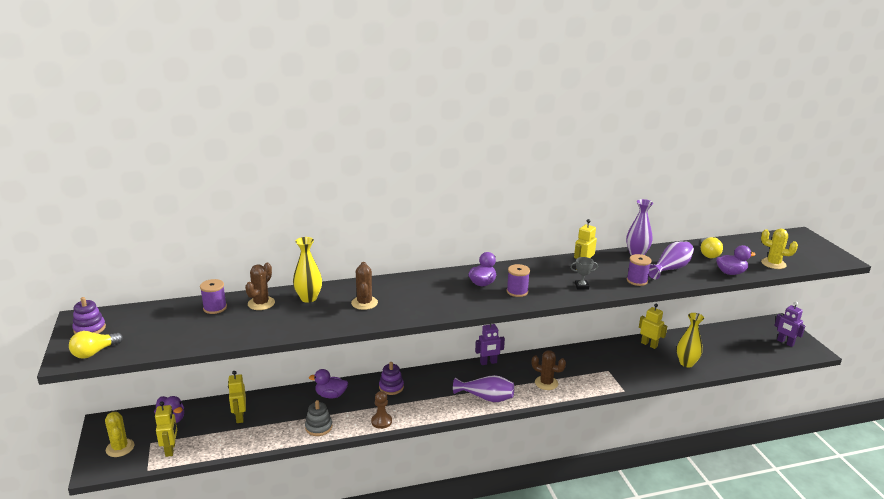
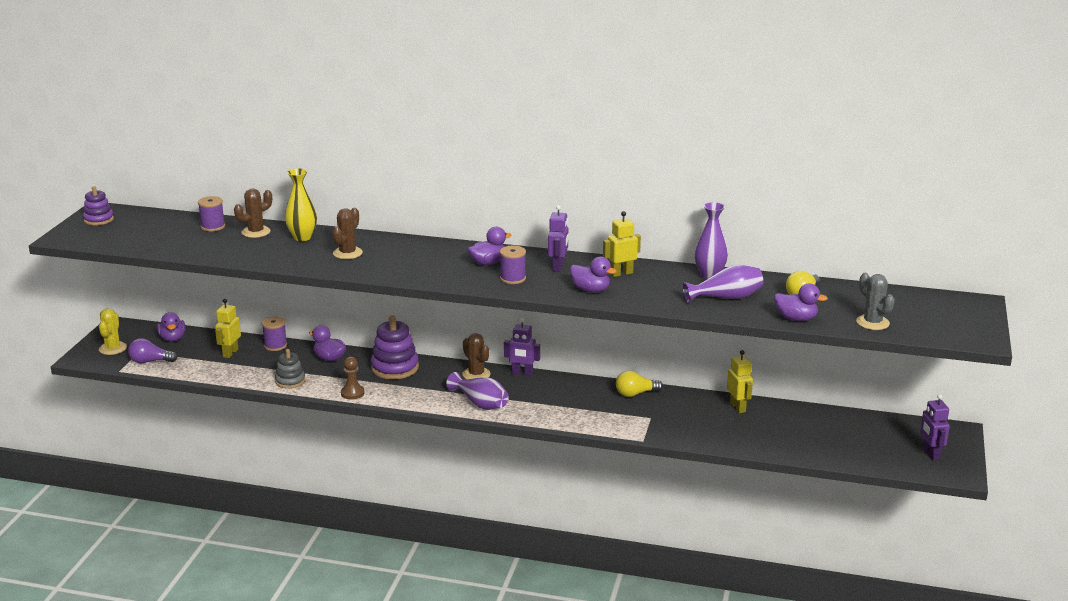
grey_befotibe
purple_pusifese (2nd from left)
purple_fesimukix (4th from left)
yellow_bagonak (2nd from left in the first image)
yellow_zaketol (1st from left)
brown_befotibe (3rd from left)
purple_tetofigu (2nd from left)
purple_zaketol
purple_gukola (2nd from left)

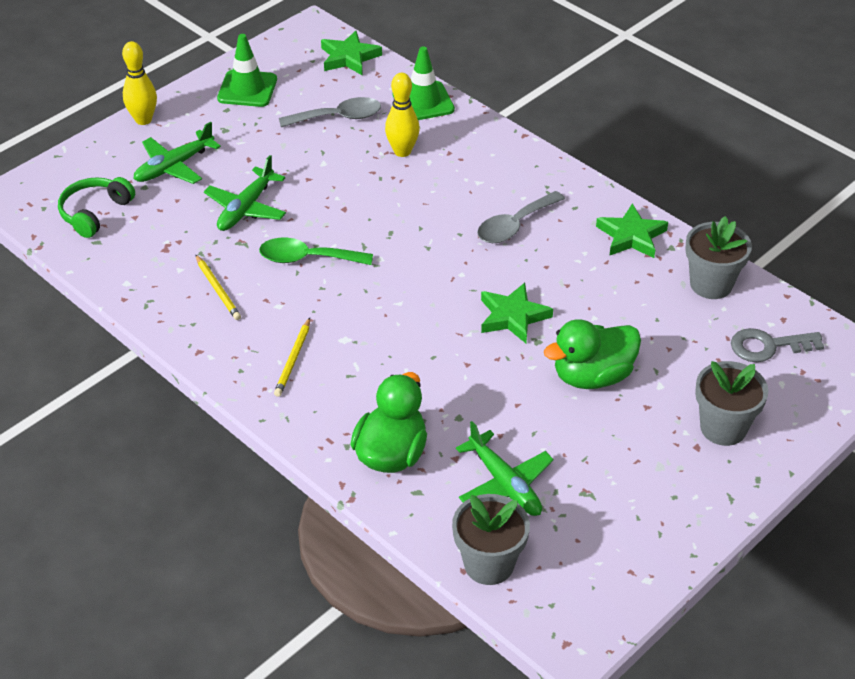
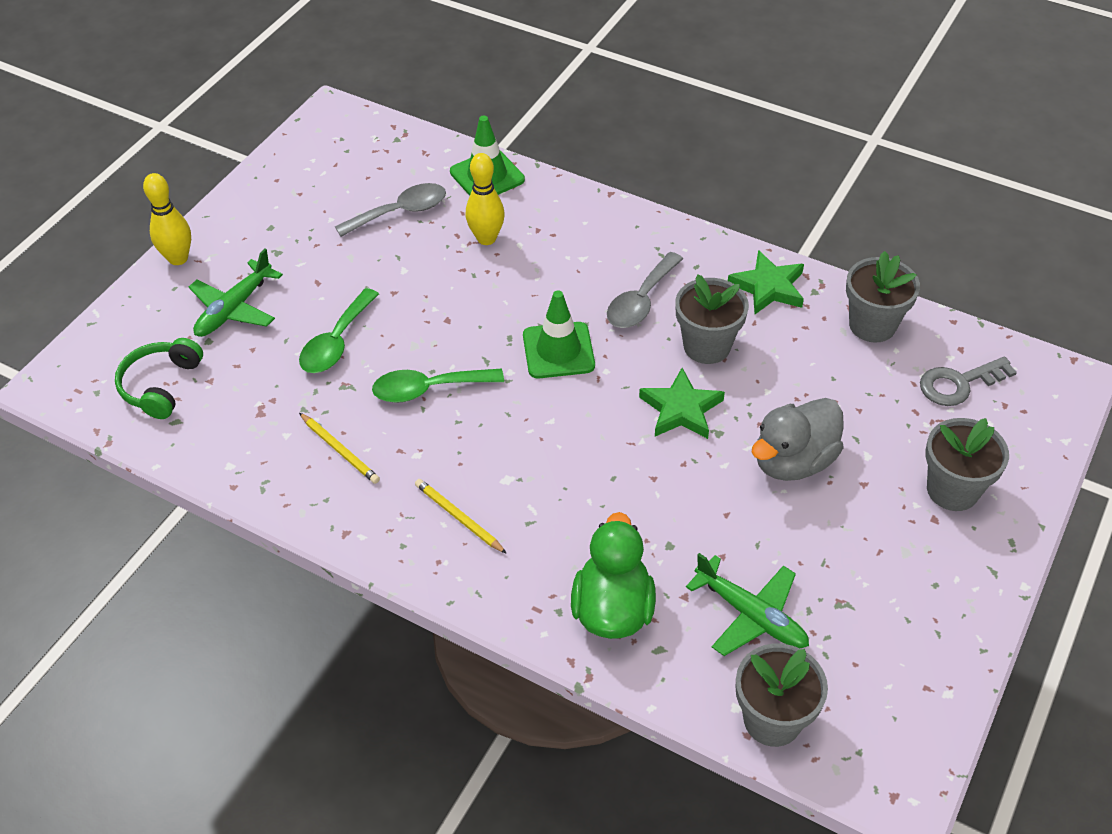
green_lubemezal (1st from left in the first image)
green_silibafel (2nd from left)
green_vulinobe (1st from left)
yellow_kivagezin (2nd from left)
grey_fesimukix
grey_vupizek (1st from left)

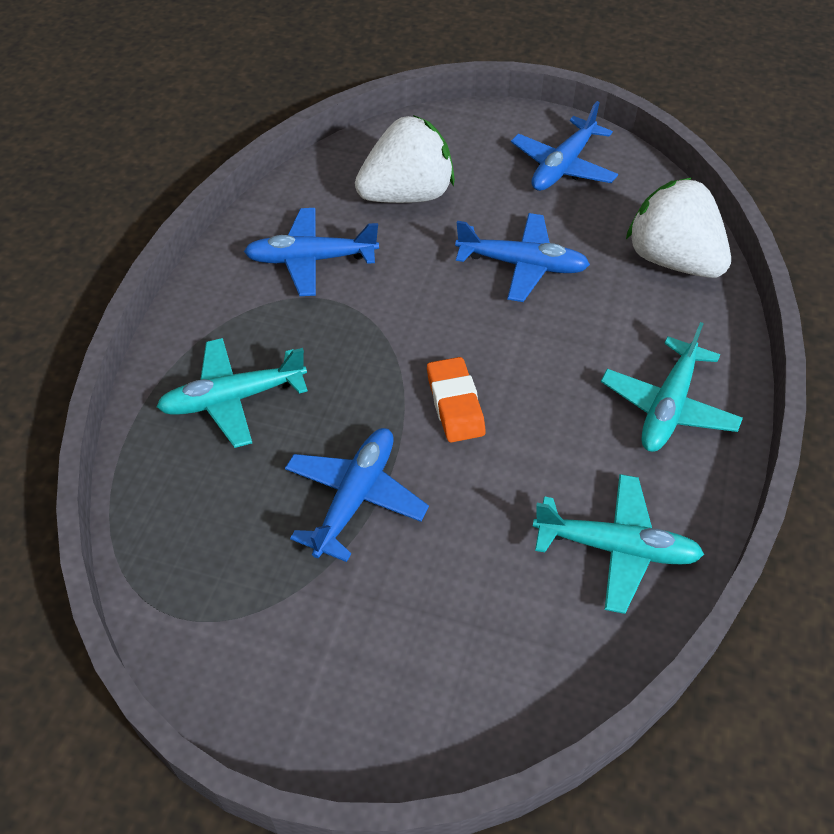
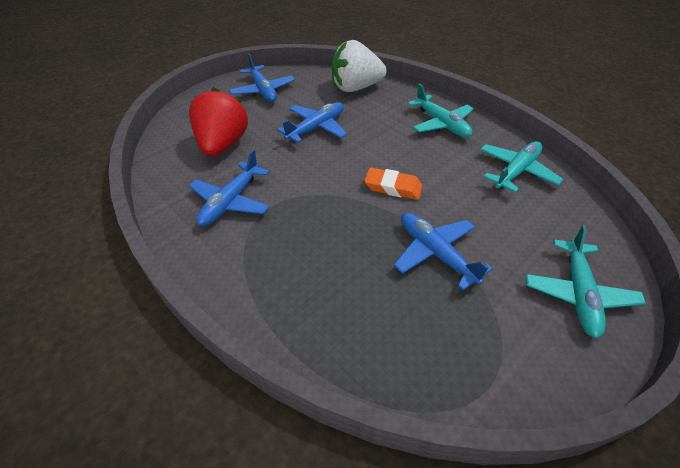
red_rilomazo
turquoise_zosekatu (3rd from left)

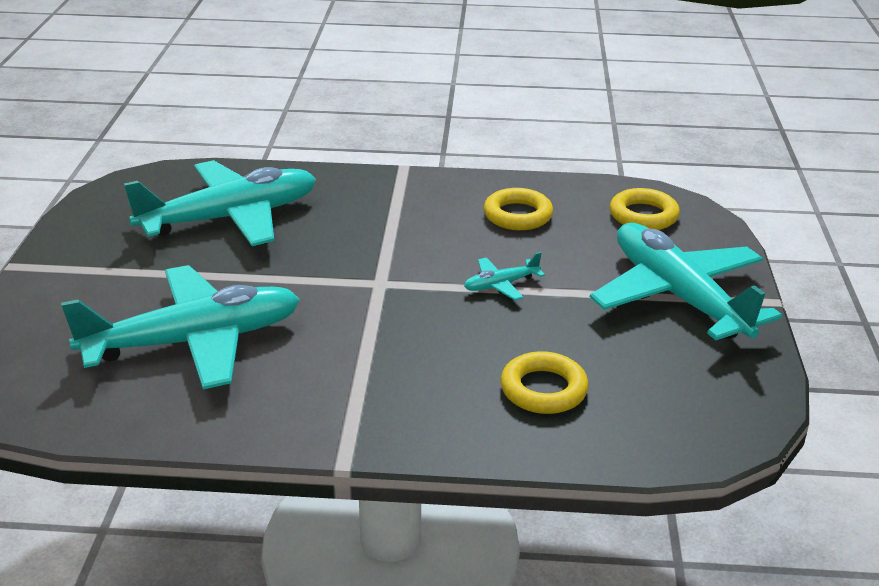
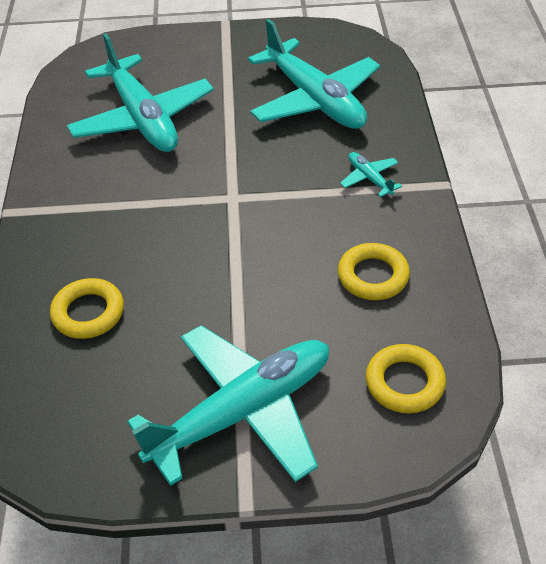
turquoise_zosekatu (4th from left)

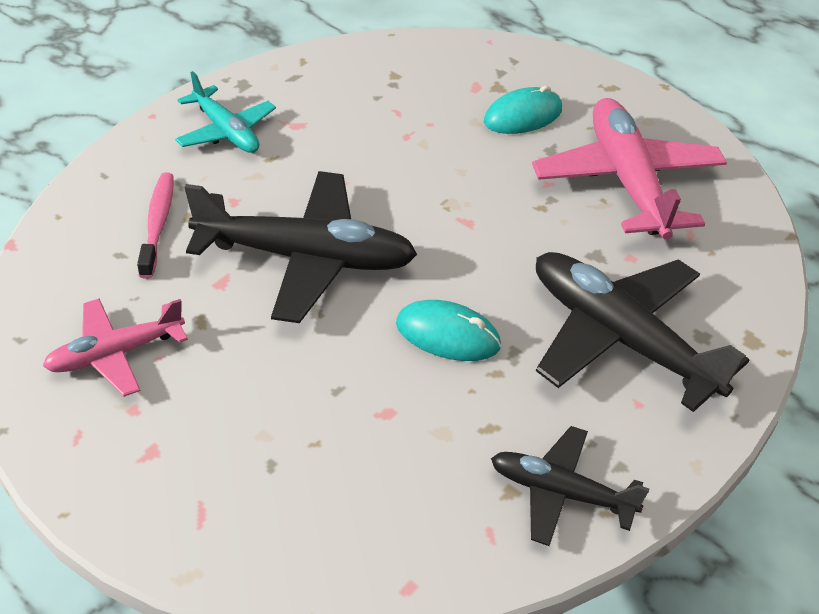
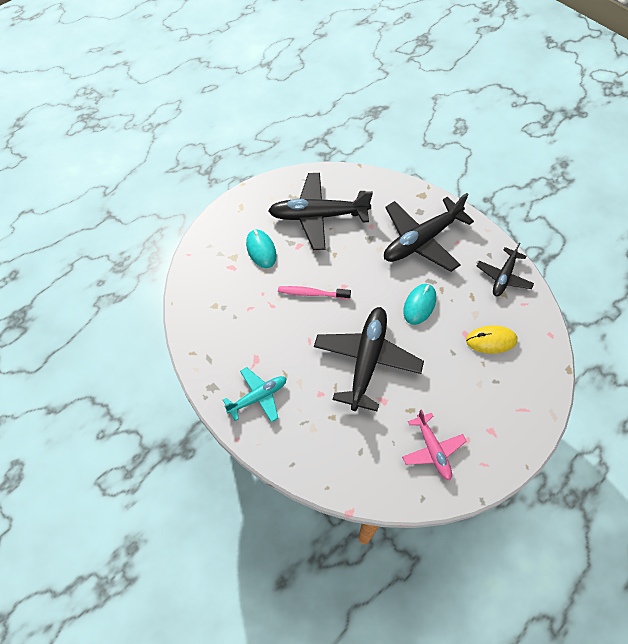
black_zosekatu (1st from left)
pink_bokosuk
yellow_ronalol

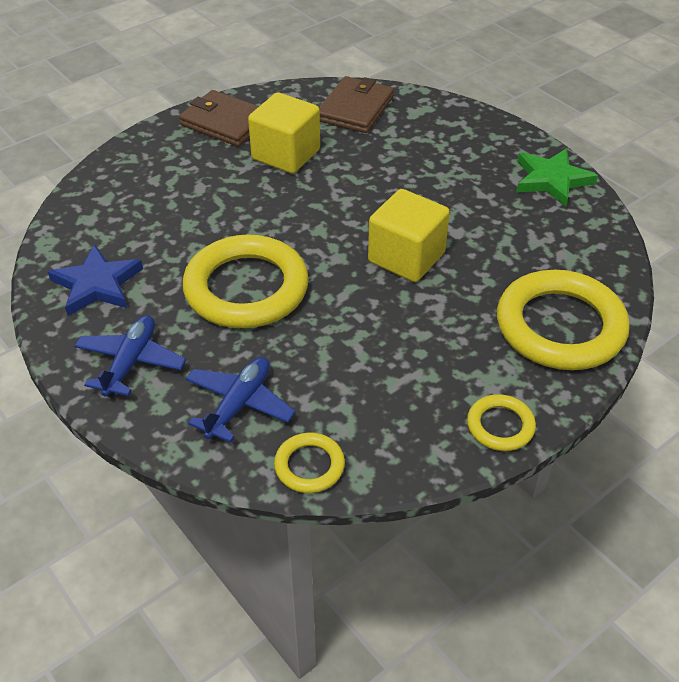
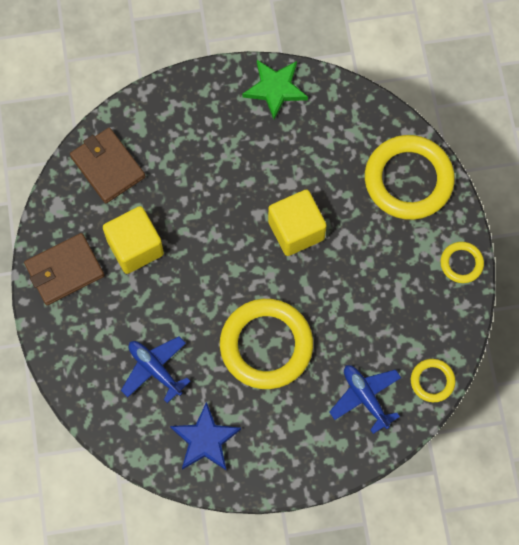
blue_zosekatu (1st from left)

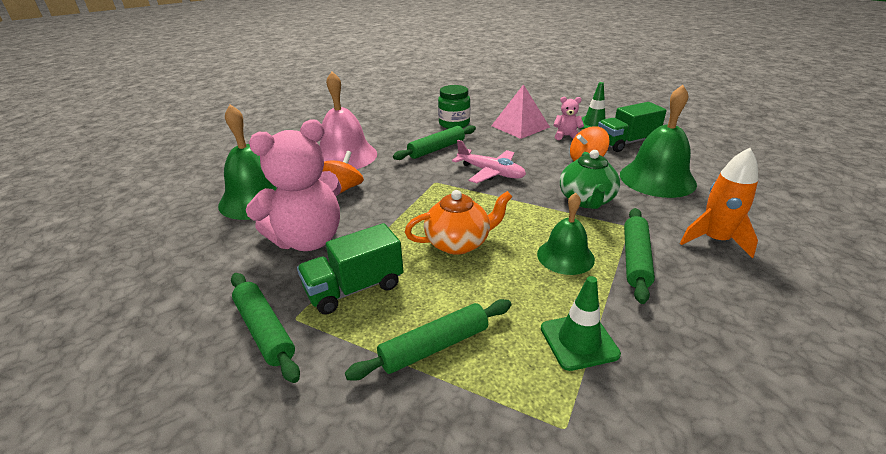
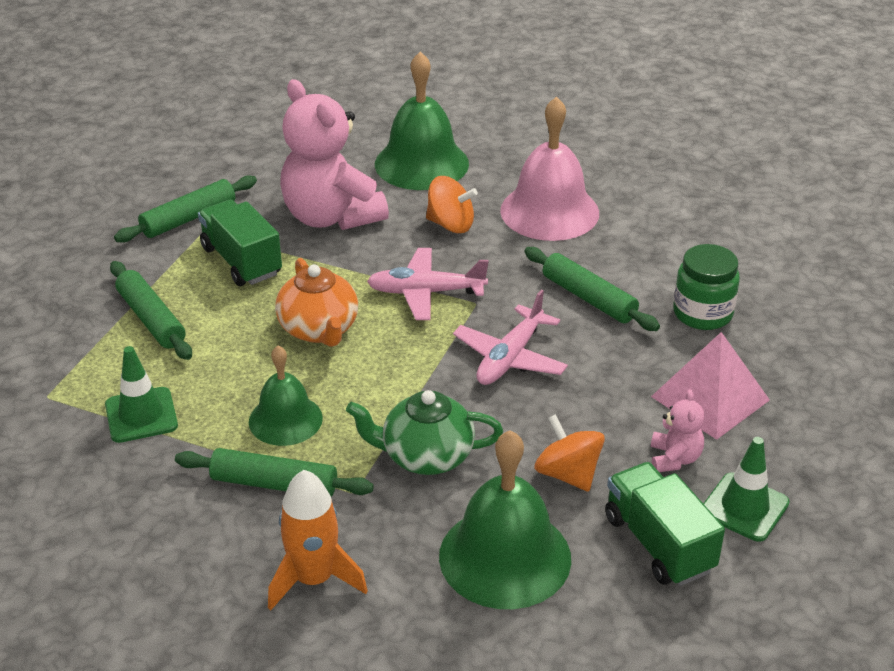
pink_zosekatu (1st from left)

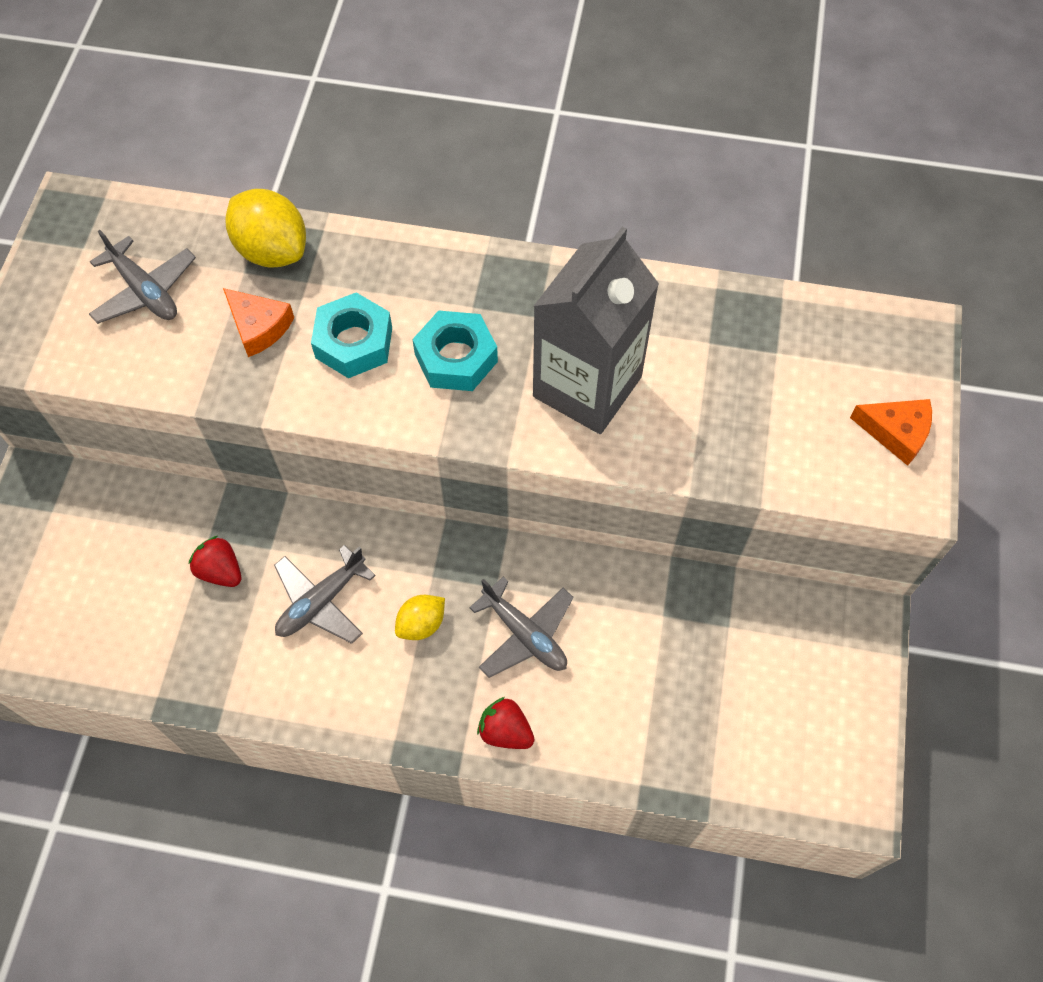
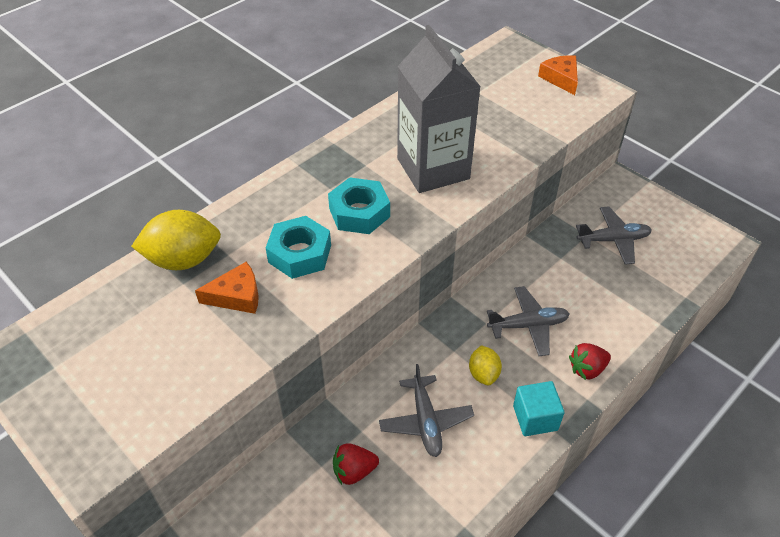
grey_zosekatu (3rd from left)
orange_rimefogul (2nd from left)
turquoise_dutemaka

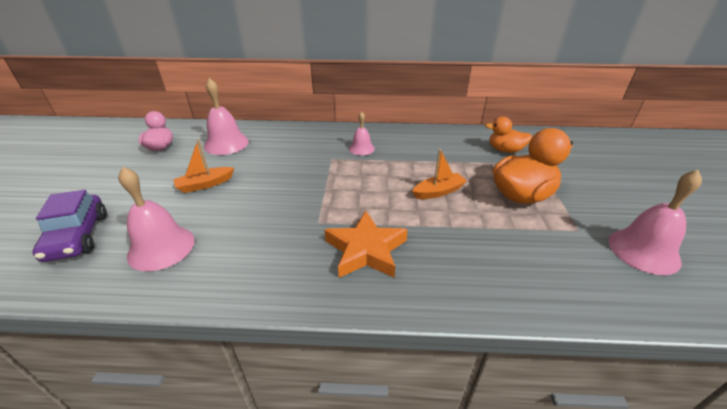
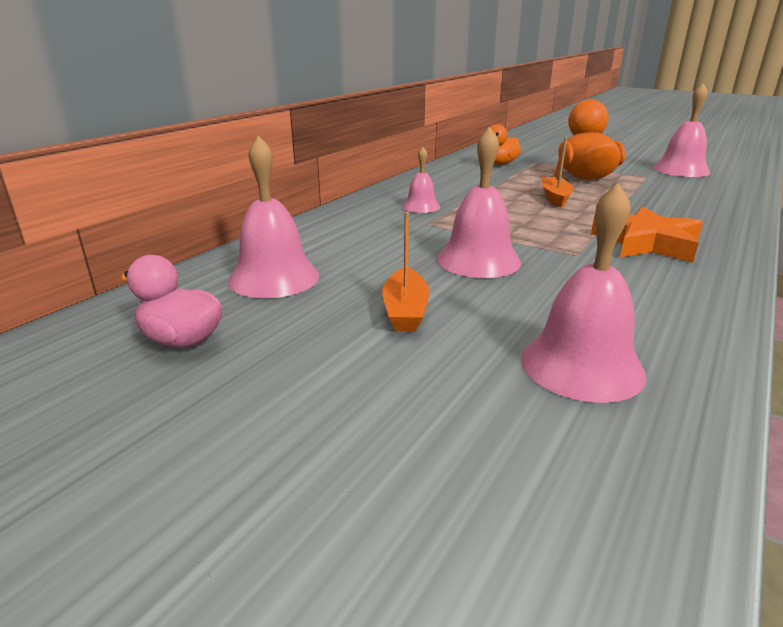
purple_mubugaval
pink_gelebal (3rd from left)

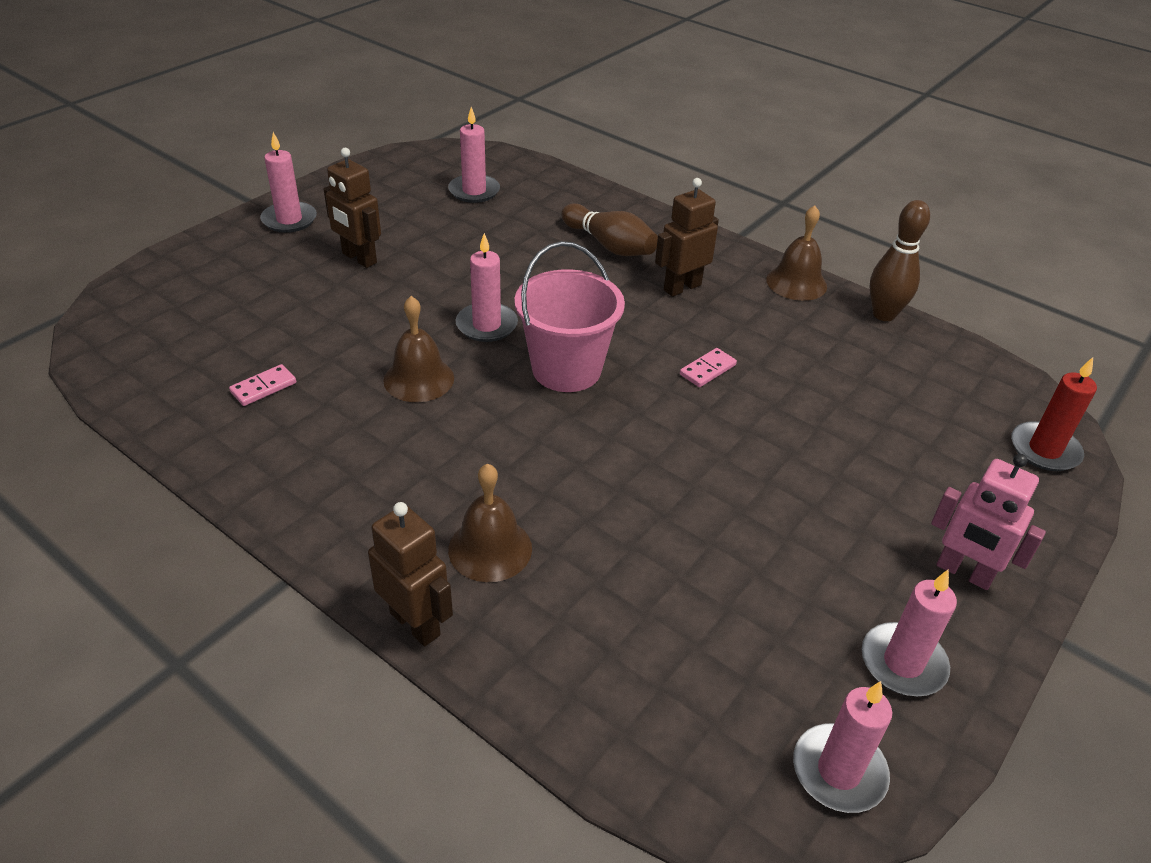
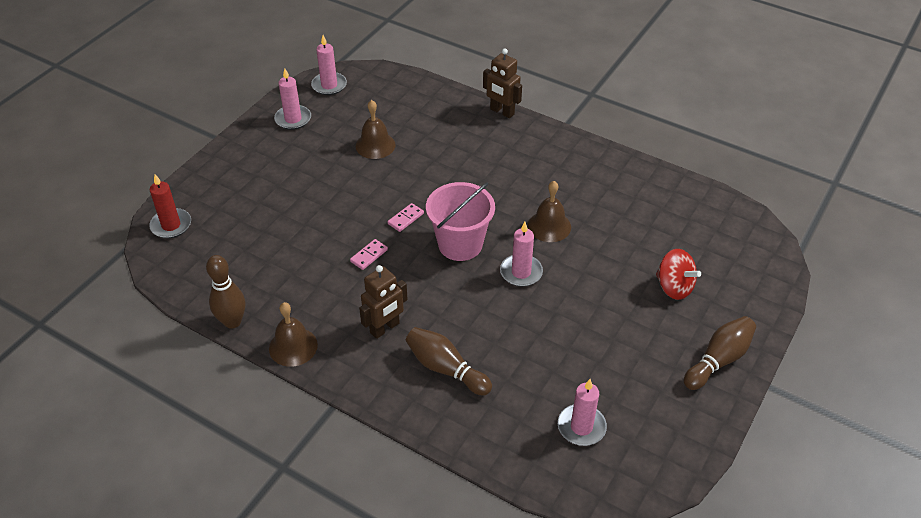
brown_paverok (3rd from left)
brown_gukola (1st from left in the first image)
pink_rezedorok (2nd from left)
pink_gukola
brown_gelebal (2nd from left)
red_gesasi

